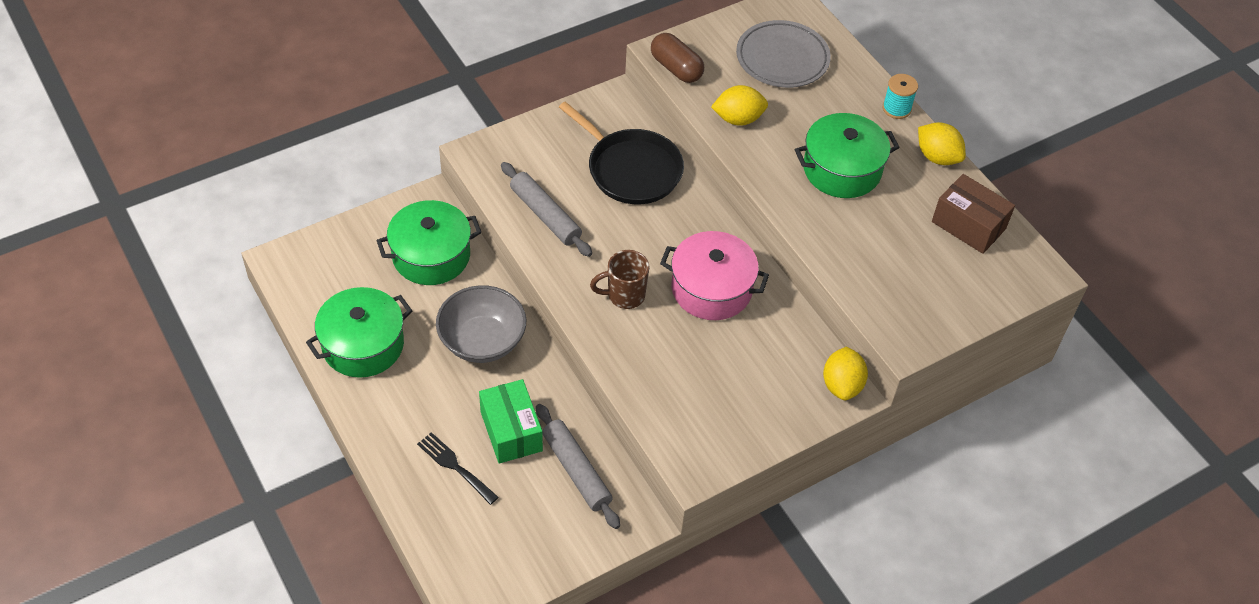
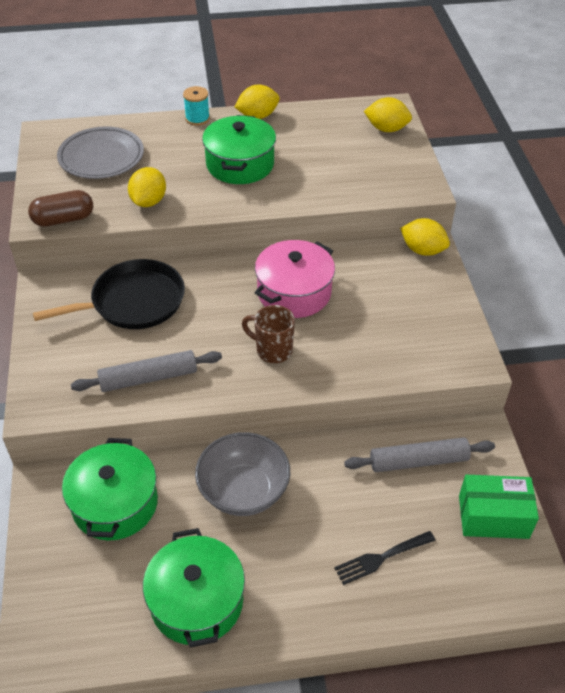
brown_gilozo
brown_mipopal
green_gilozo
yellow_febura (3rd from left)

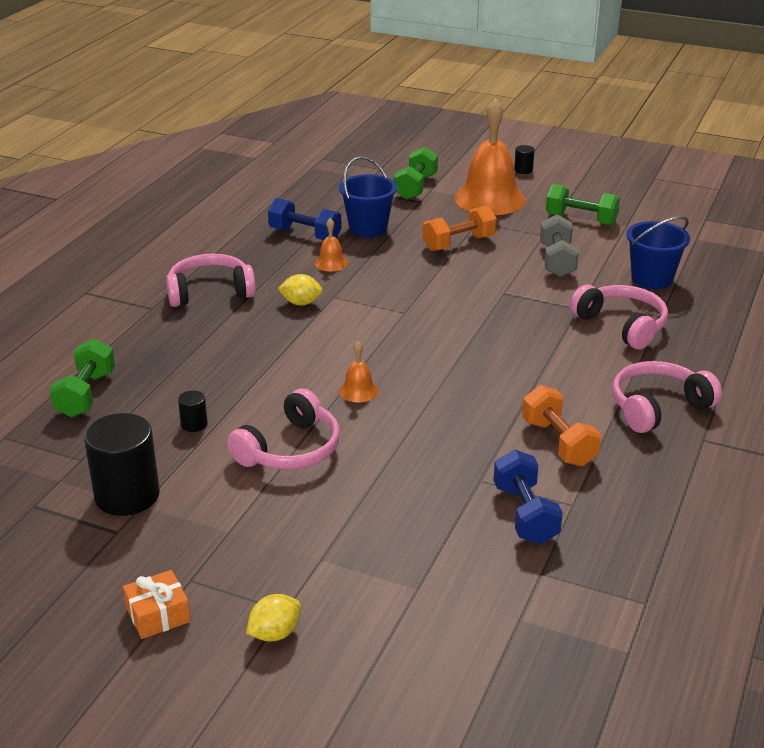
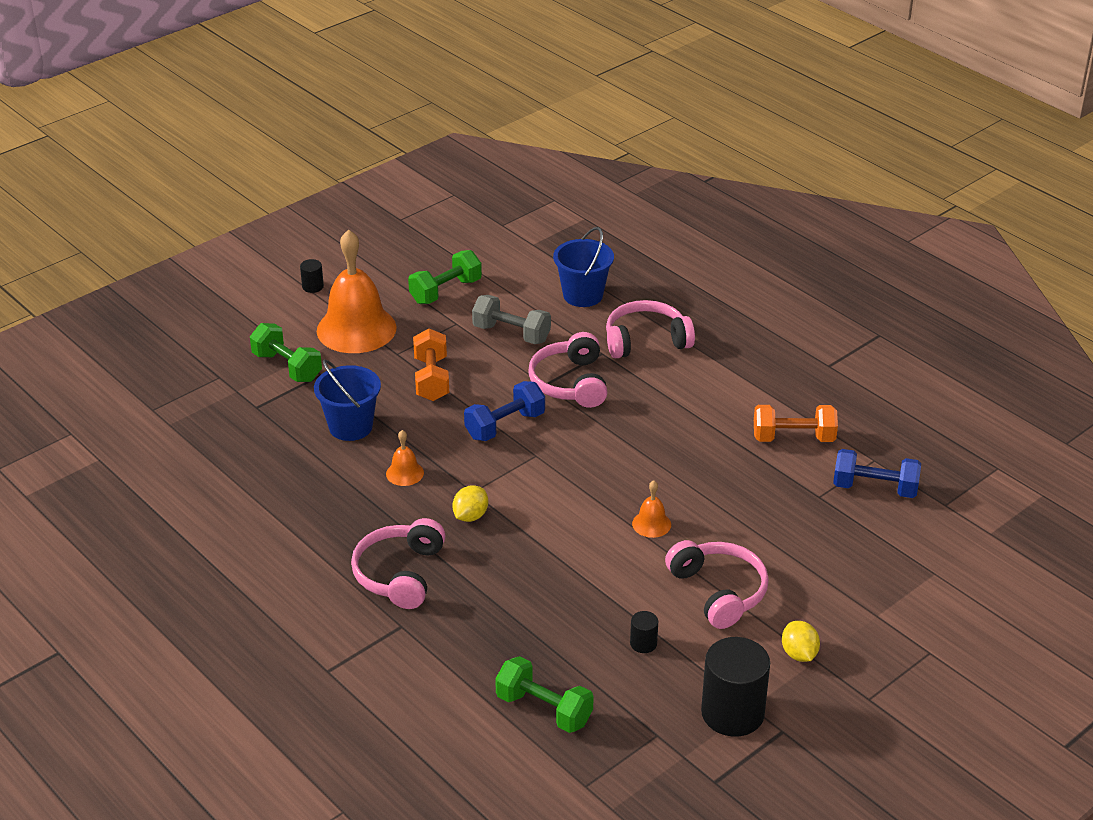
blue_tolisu (1st from left)
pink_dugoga (2nd from left)
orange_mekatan
yellow_febura (2nd from left)

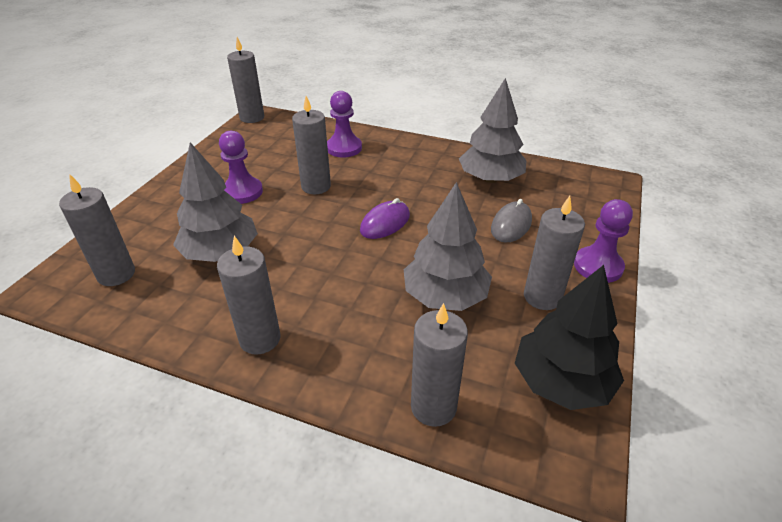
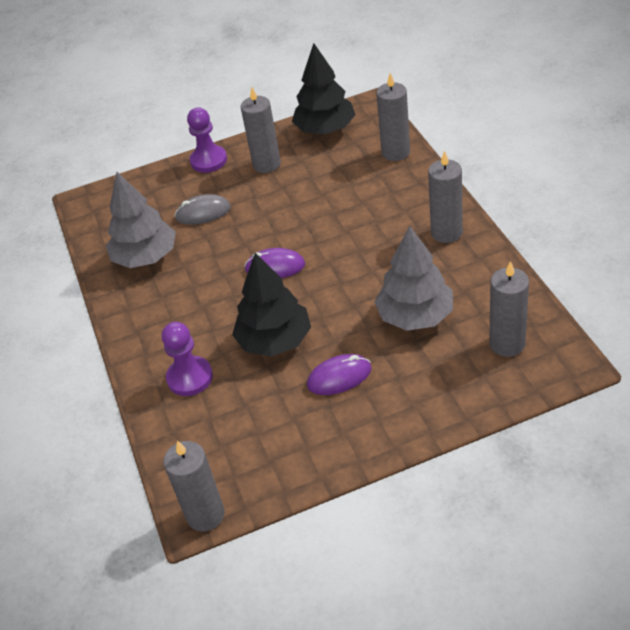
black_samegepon (1st from left)
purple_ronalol (2nd from left)
grey_samegepon (2nd from left in the first image)

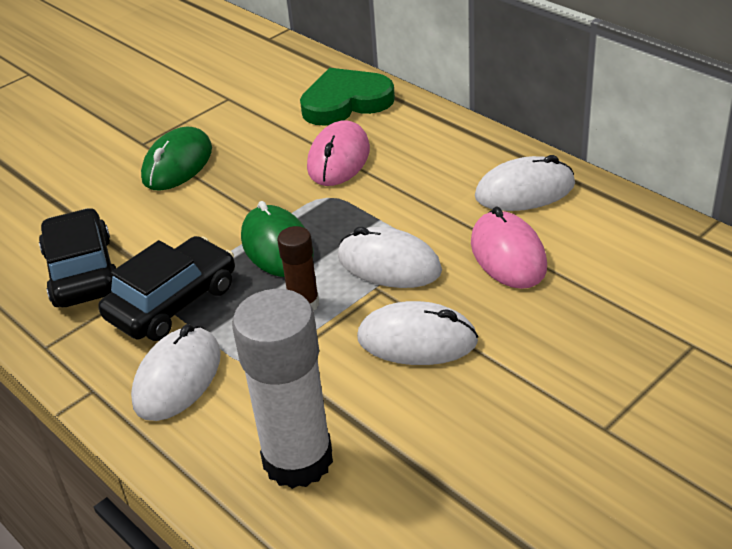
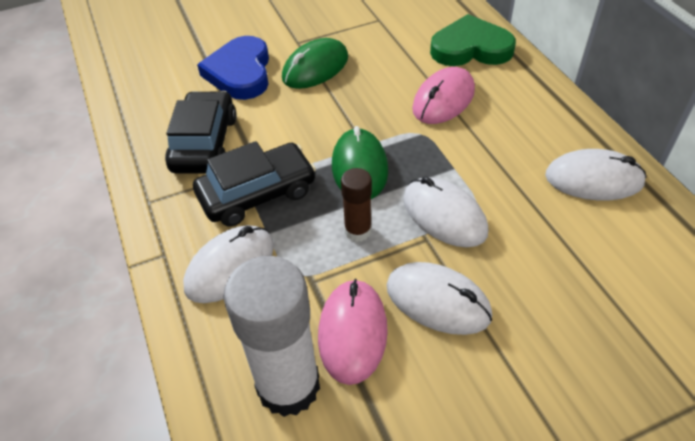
pink_ronalol (1st from left)
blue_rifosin

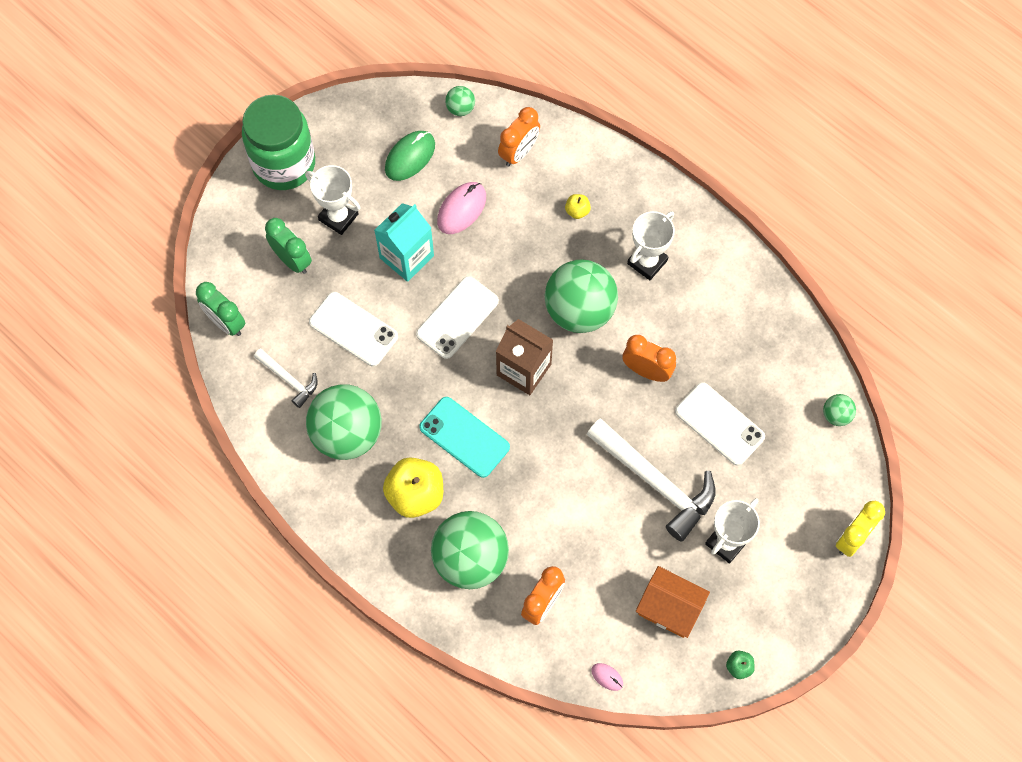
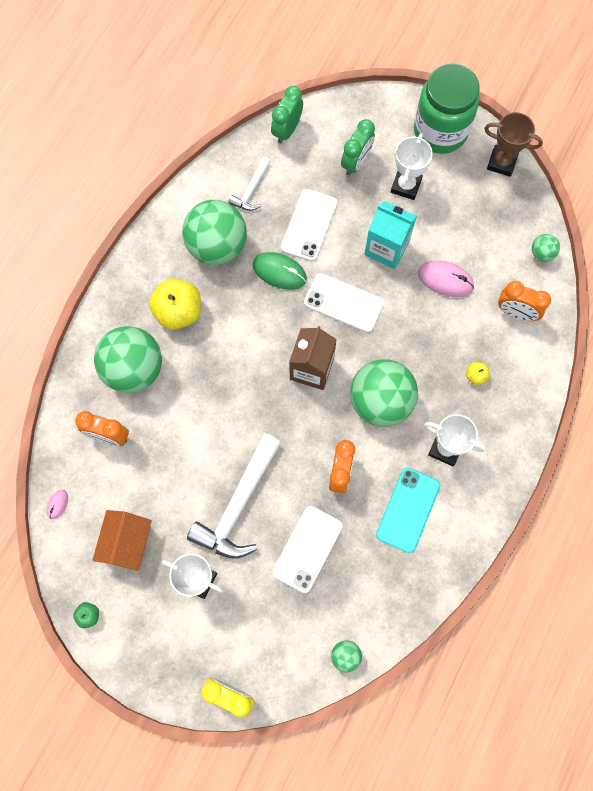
green_ronalol
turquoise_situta
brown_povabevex

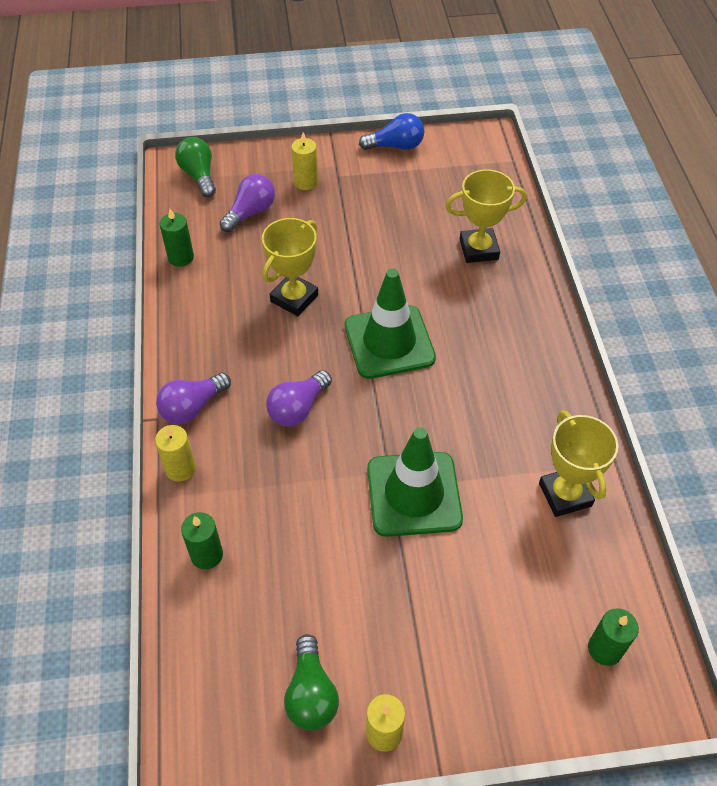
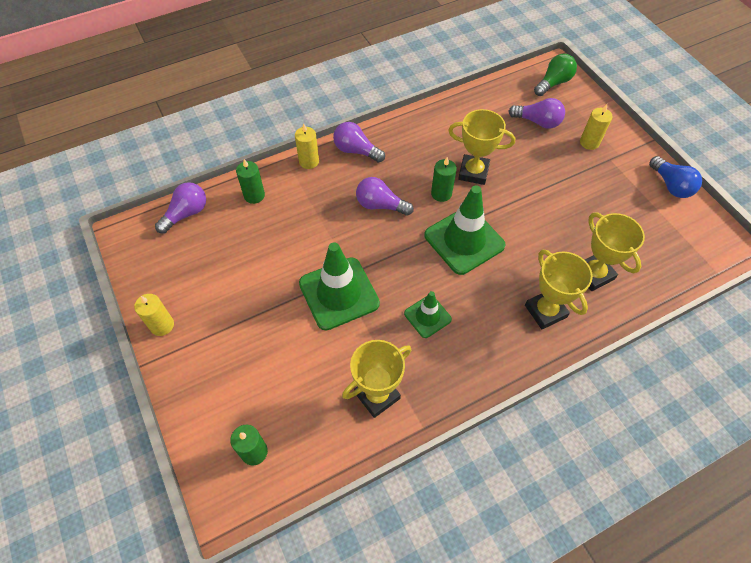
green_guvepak (3rd from left)
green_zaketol (2nd from left in the first image)
purple_zaketol (1st from left)
yellow_povabevex (3rd from left)
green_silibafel (2nd from left)

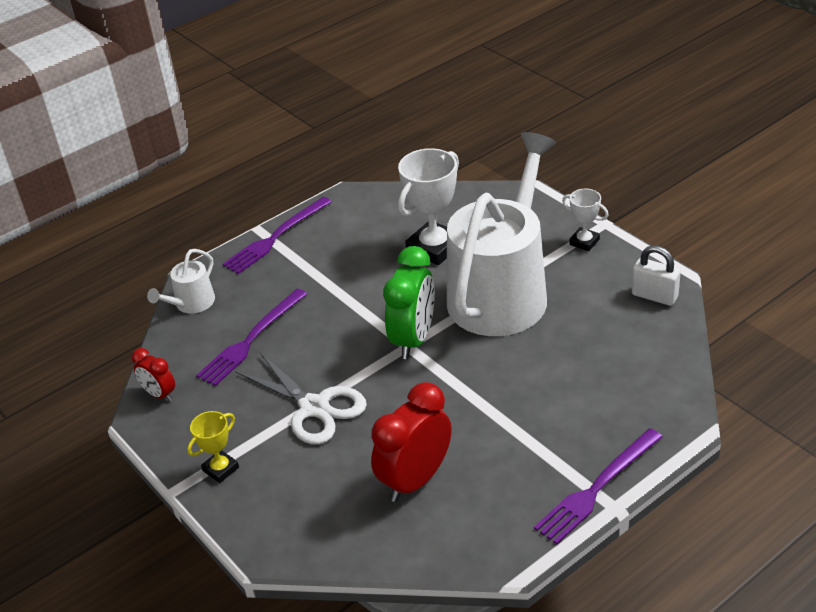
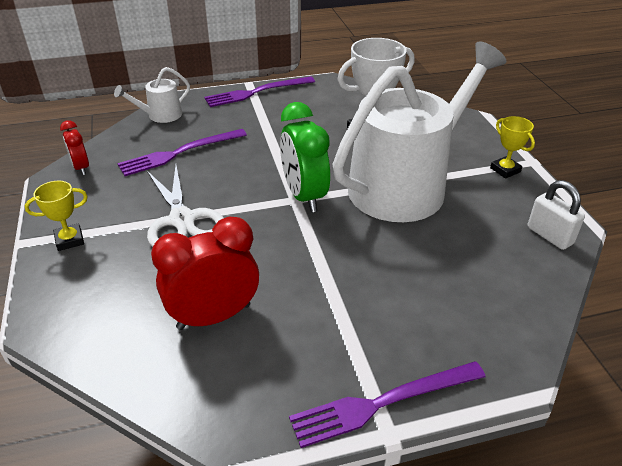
yellow_povabevex (2nd from left)
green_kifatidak

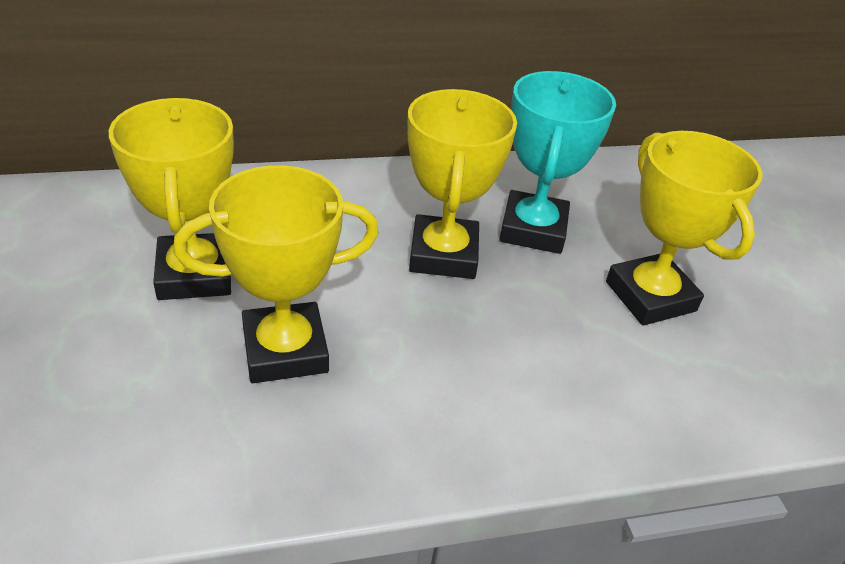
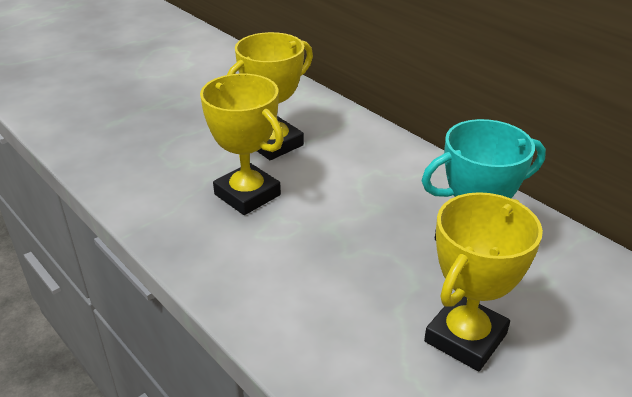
yellow_povabevex (3rd from left in the first image)

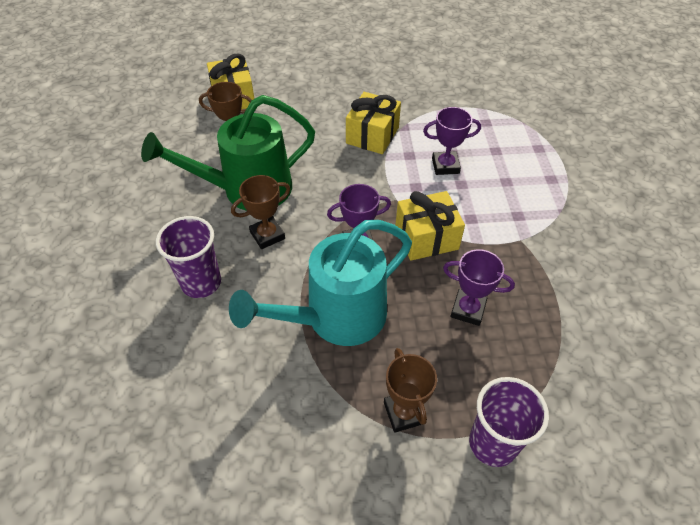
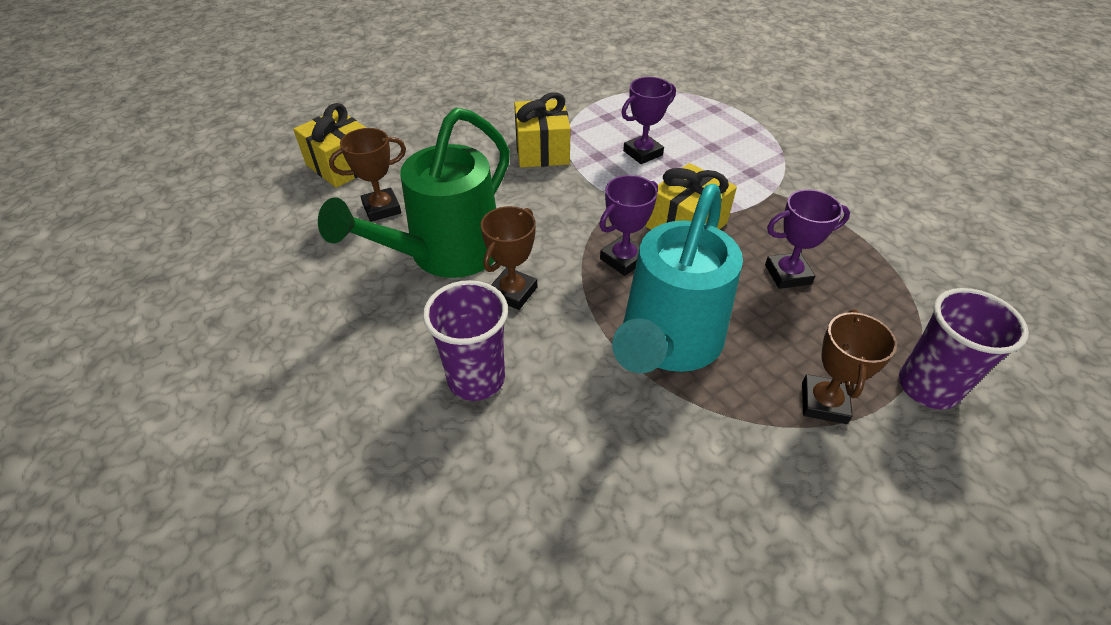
brown_povabevex (3rd from left)

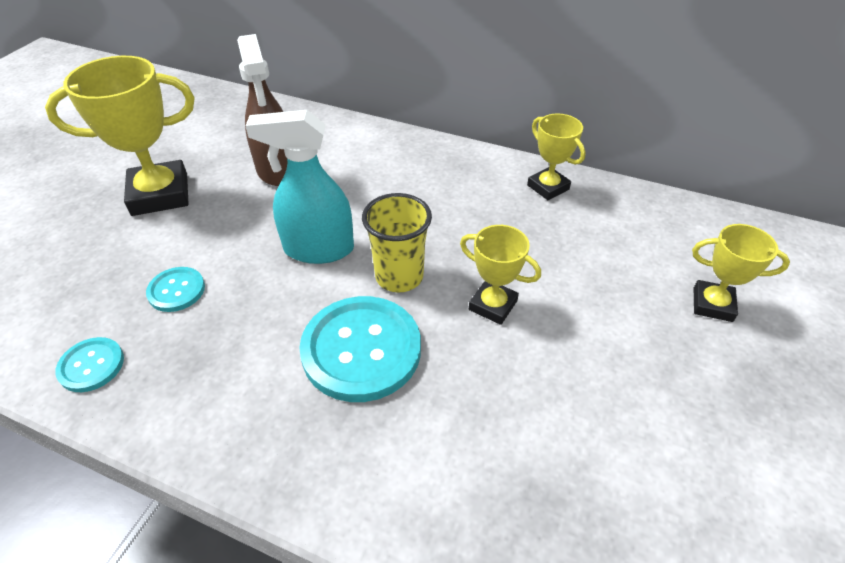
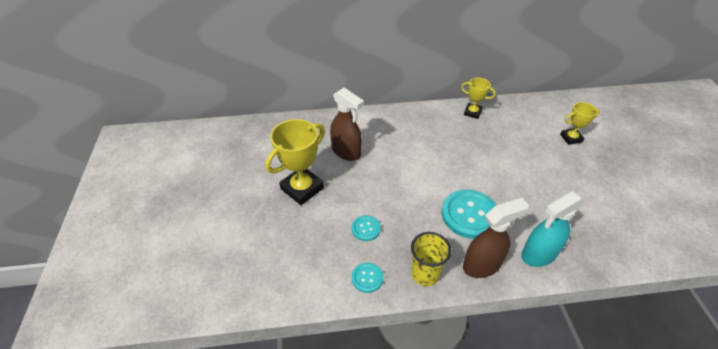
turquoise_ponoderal
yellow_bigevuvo
yellow_povabevex (2nd from left in the first image)
brown_ponoderal (2nd from left)

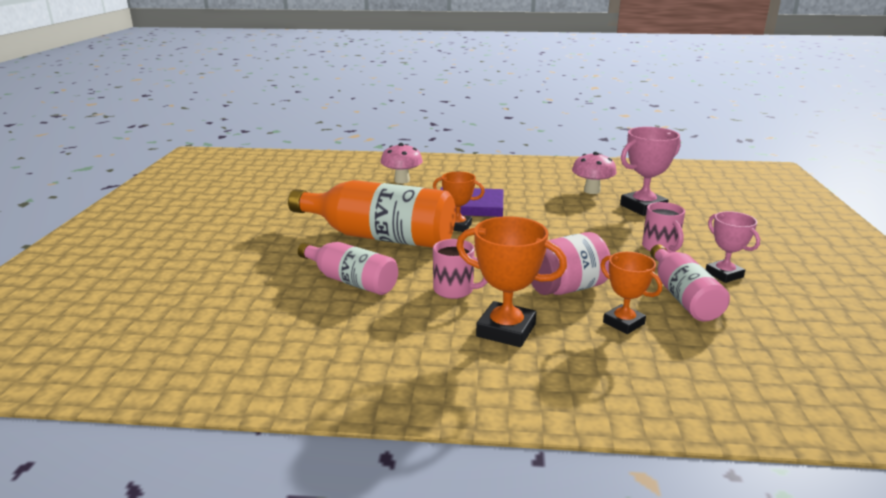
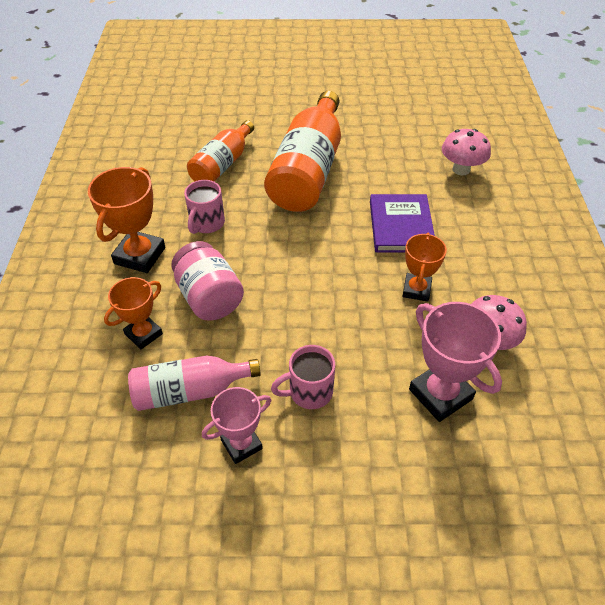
orange_povabevex (3rd from left)
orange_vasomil (1st from left)

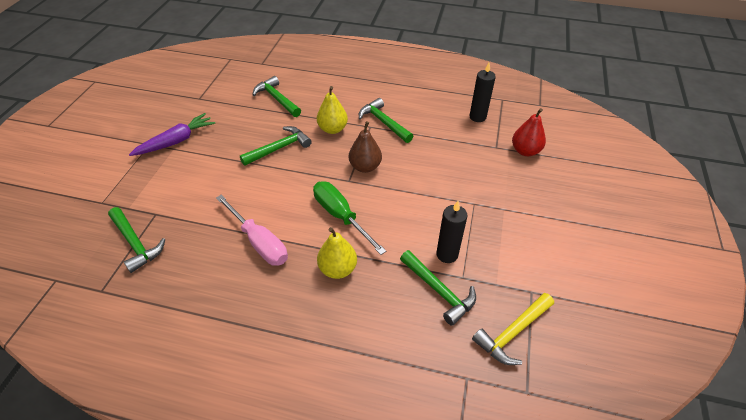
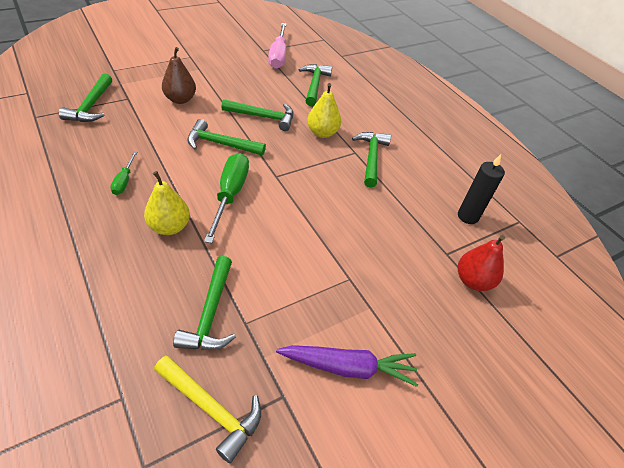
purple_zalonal
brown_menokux
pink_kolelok
black_guvepak (1st from left in the first image)
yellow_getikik
green_getikik (3rd from left)
green_kolelok (1st from left)

